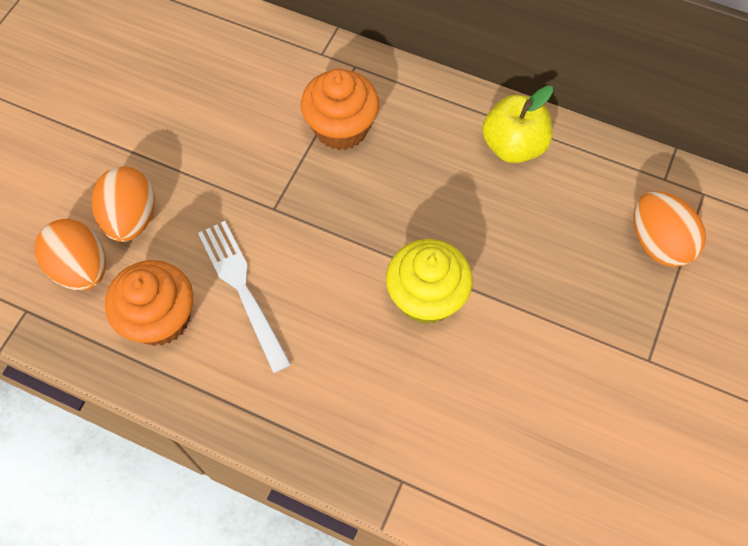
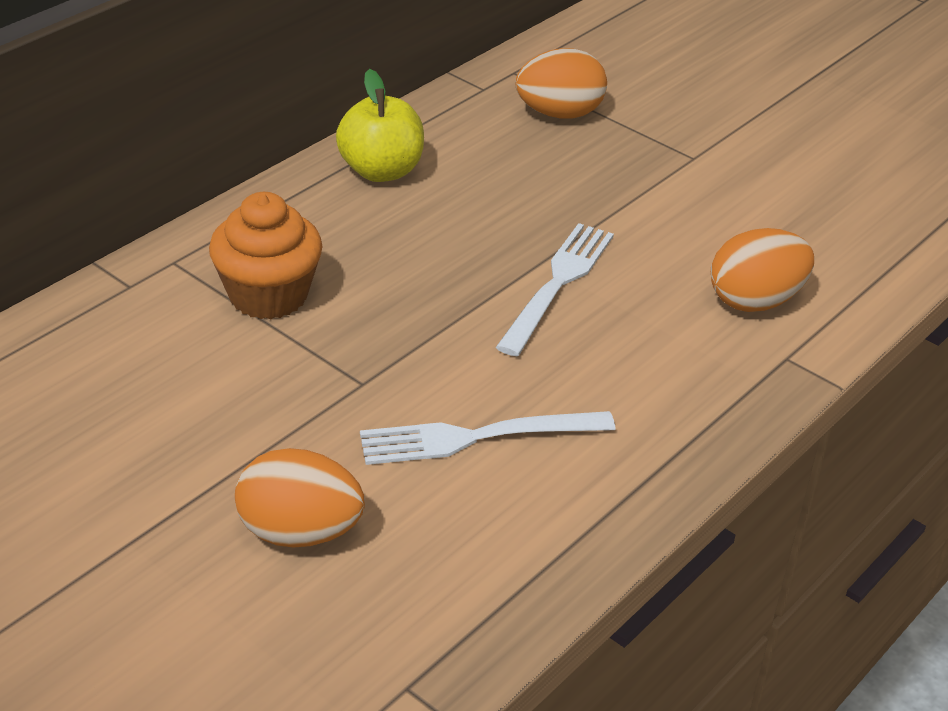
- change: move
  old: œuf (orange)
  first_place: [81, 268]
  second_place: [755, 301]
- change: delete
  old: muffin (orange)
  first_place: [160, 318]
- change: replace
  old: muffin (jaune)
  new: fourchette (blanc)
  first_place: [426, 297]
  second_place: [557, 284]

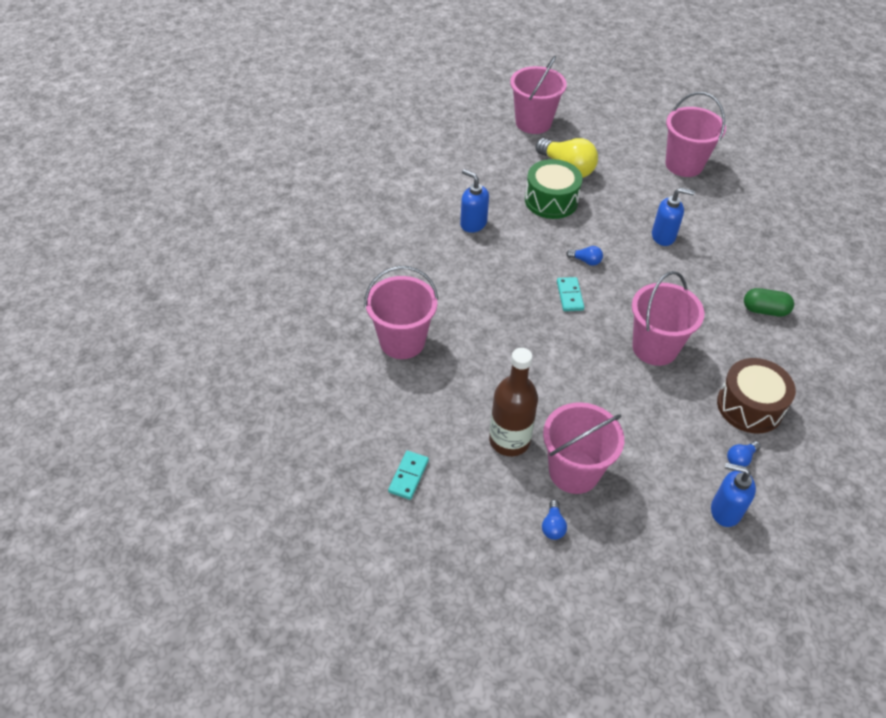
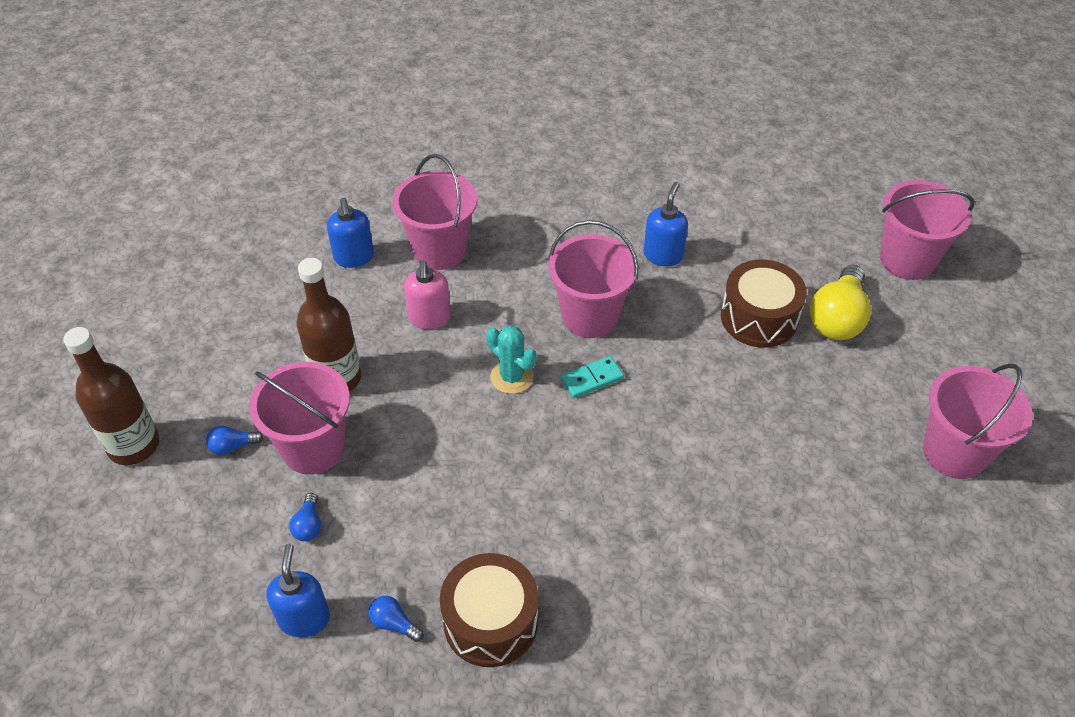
- change: delete
  old: domino (turquoise)
  first_place: [408, 476]
- change: recolor
  old: tambour (vert)
  new: tambour (marron)
  first_place: [551, 200]
  second_place: [759, 318]
- change: move
  old: ampoule (bleu)
  first_place: [586, 261]
  second_place: [308, 525]
- change: move
  old: seau (rose)
  first_place: [654, 348]
  second_place: [590, 316]
- change: move
  old: distributeur de savon (bleu)
  first_place: [663, 236]
  second_place: [354, 257]
- change: delete
  old: gélule (vert)
  first_place: [764, 310]
- change: insert
  new: bouteille (marron)
  second_place: [134, 445]
- change: insert
  new: distributeur de savon (rose)
  second_place: [429, 318]
- change: insert
  new: cactus (turquoise)
  second_place: [512, 377]

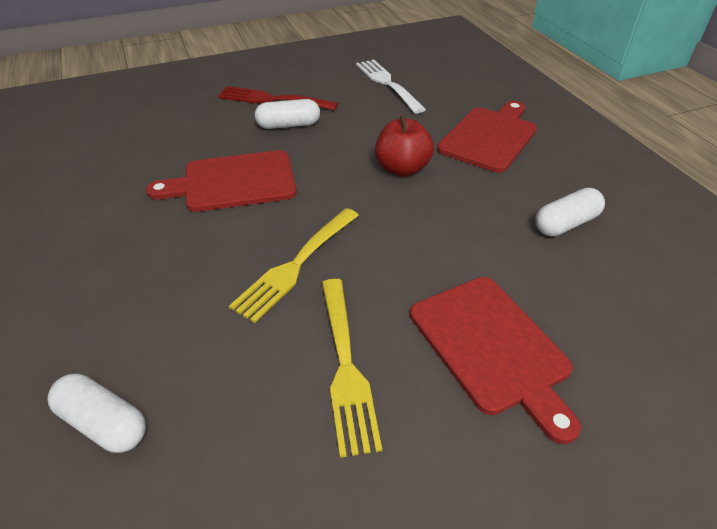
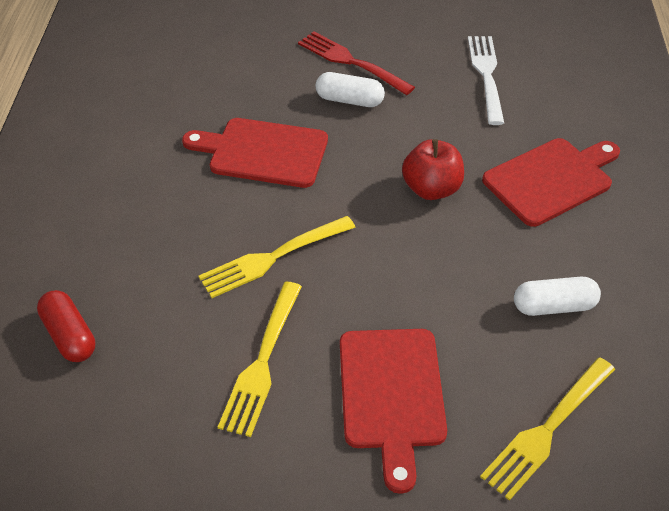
- change: recolor
  old: gélule (blanc)
  new: gélule (rouge)
  first_place: [103, 423]
  second_place: [69, 335]
- change: insert
  new: fourchette (jaune)
  second_place: [547, 428]

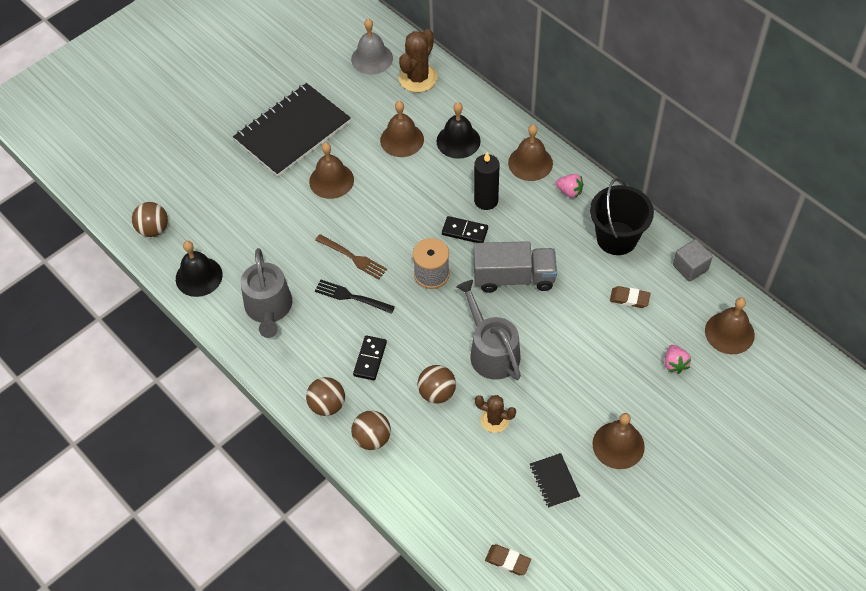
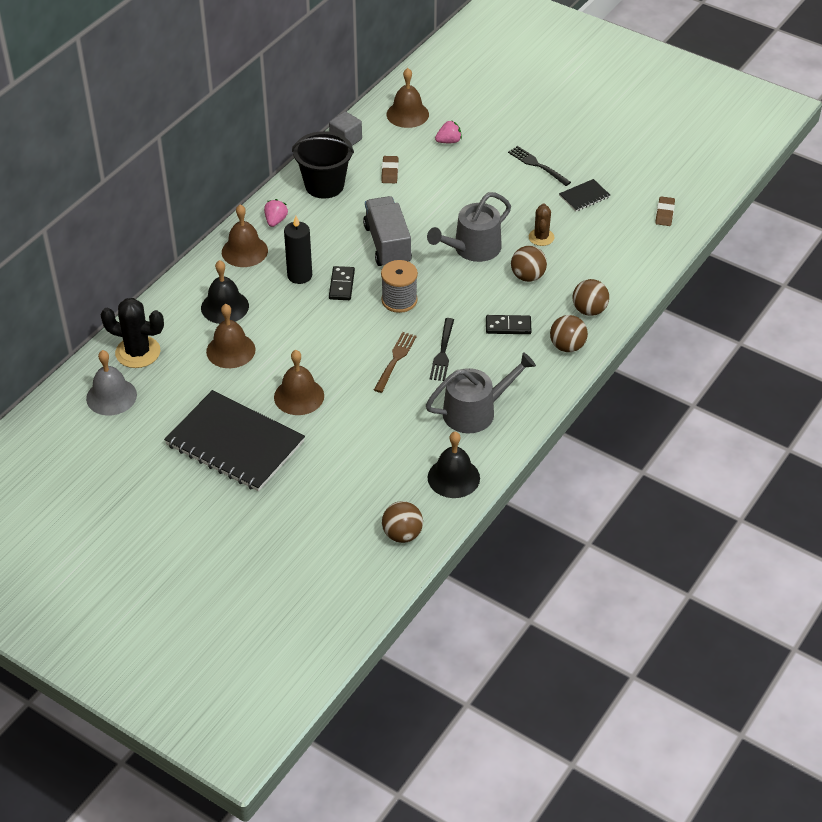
- change: recolor
  old: cactus (marron)
  new: cactus (noir)
  first_place: [418, 78]
  second_place: [138, 352]
- change: replace
  old: cloche (marron)
  new: fourchette (noir)
  first_place: [618, 445]
  second_place: [537, 165]

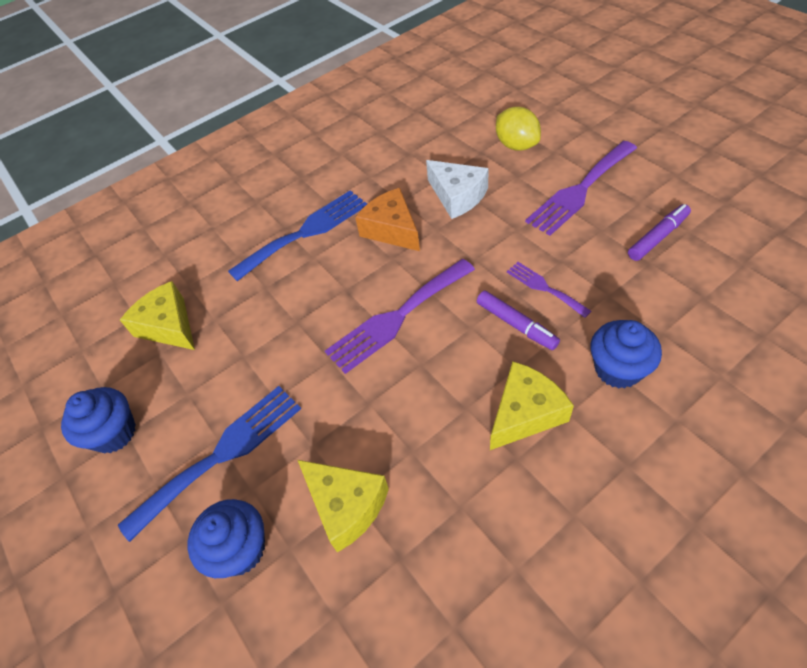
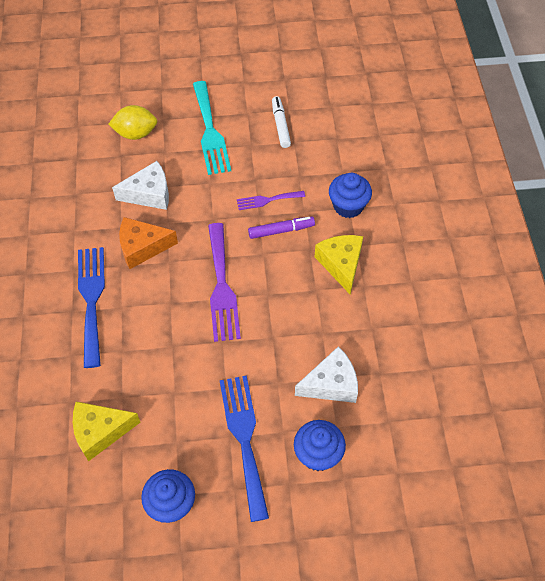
- change: recolor
  old: fromage (jaune)
  new: fromage (blanc)
  first_place: [346, 505]
  second_place: [331, 384]
- change: recolor
  old: fourchette (violet)
  new: fourchette (turquoise)
  first_place: [580, 190]
  second_place: [210, 132]
- change: recolor
  old: feutre (violet)
  new: feutre (blanc)
  first_place: [658, 237]
  second_place: [280, 125]

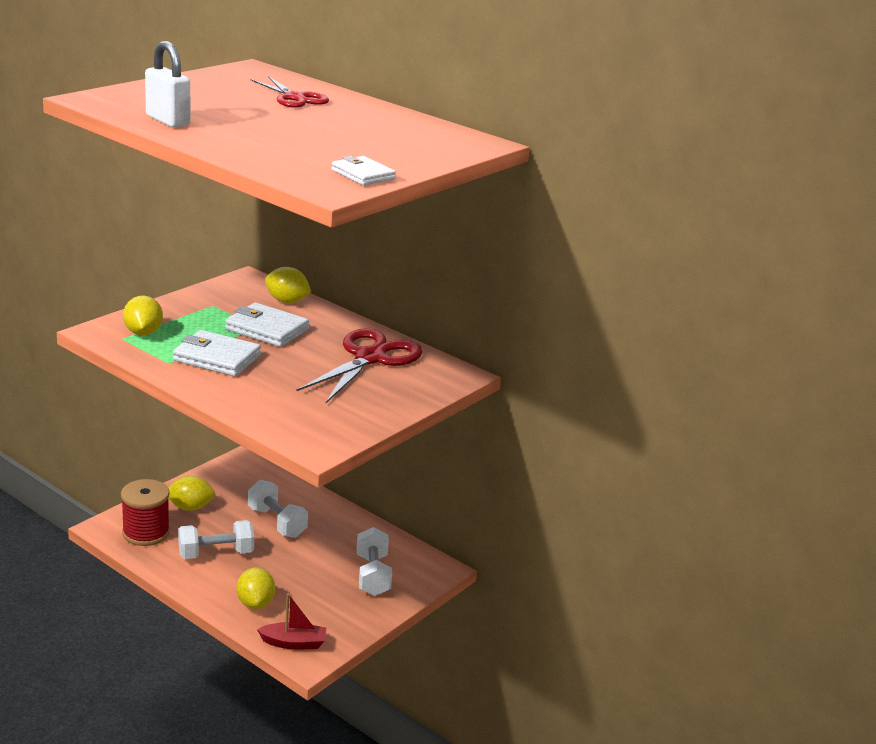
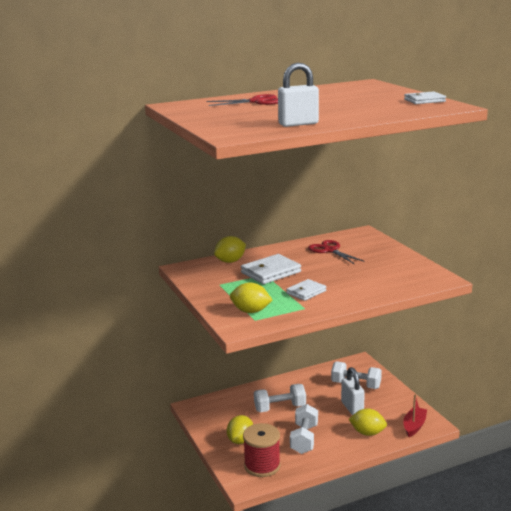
- change: resize
  old: portefeuille (blanc)
  first_place: [217, 358]
  second_place: [306, 292]
  factor: 0.63
- change: resize
  old: ciseaux (rouge)
  first_place: [370, 358]
  second_place: [330, 250]
  factor: 0.62
- change: insert
  new: cadenas (blanc)
  second_place: [352, 408]

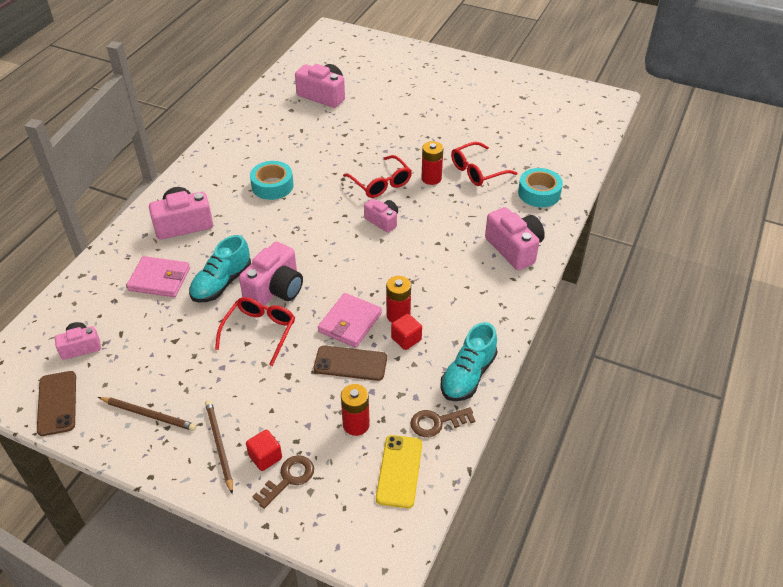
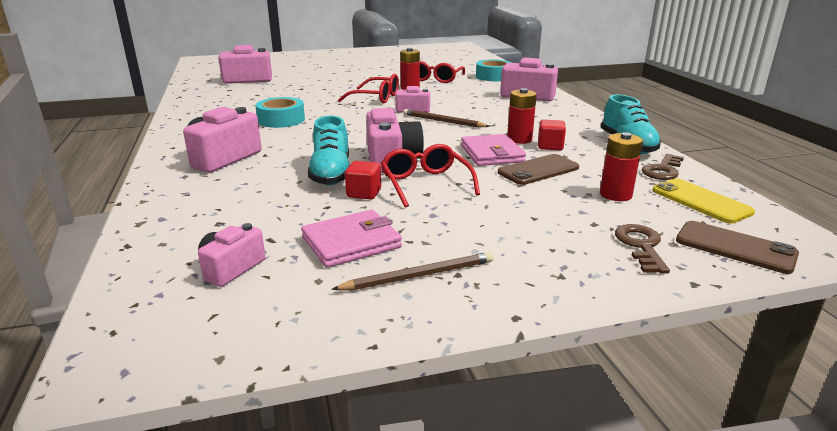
- change: move
  old: téléphone (marron)
  first_place: [57, 403]
  second_place: [735, 247]
- change: move
  old: portefeuille (rose)
  first_place: [159, 279]
  second_place: [351, 242]
- change: move
  old: crayon (marron)
  first_place: [219, 445]
  second_place: [443, 121]
- change: move
  old: cube (rouge)
  first_place: [265, 457]
  second_place: [364, 193]

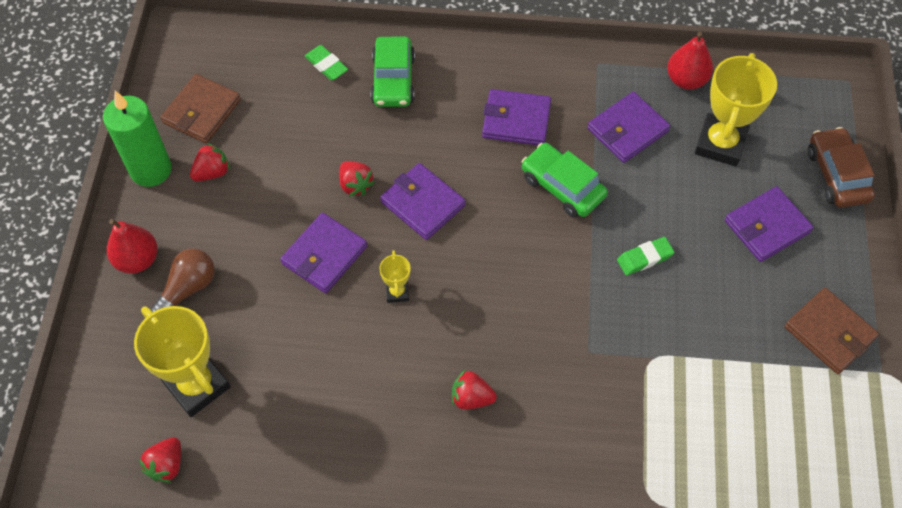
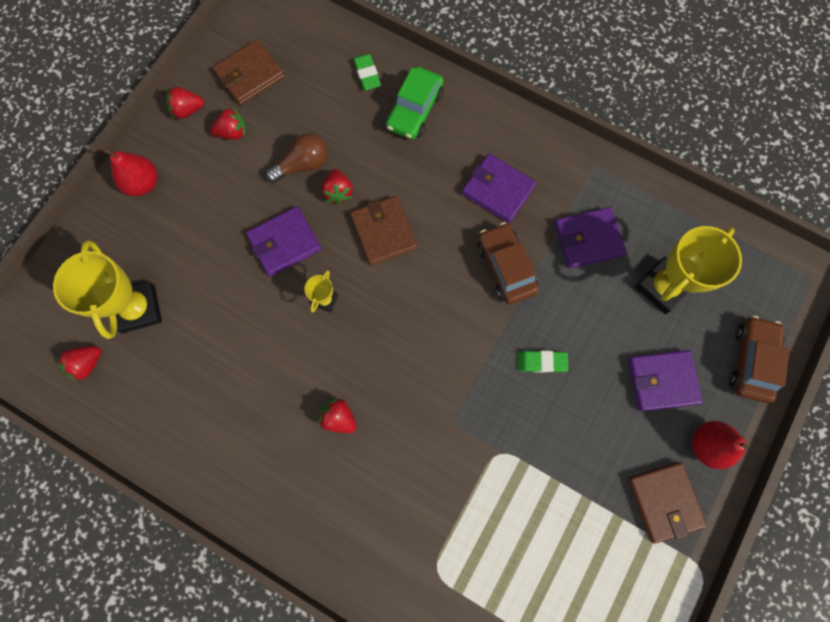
- change: replace
  old: bougie (vert)
  new: fraise (rouge)
  first_place: [151, 170]
  second_place: [188, 110]
- change: move
  old: ampoule (marron)
  first_place: [188, 288]
  second_place: [302, 165]
- change: recolor
  old: portefeuille (violet)
  new: portefeuille (marron)
  first_place: [423, 203]
  second_place: [384, 232]
- change: recolor
  old: voiture (vert)
  new: voiture (marron)
  first_place: [562, 187]
  second_place: [505, 267]
- change: move
  old: poire (rouge)
  first_place: [686, 80]
  second_place: [707, 444]

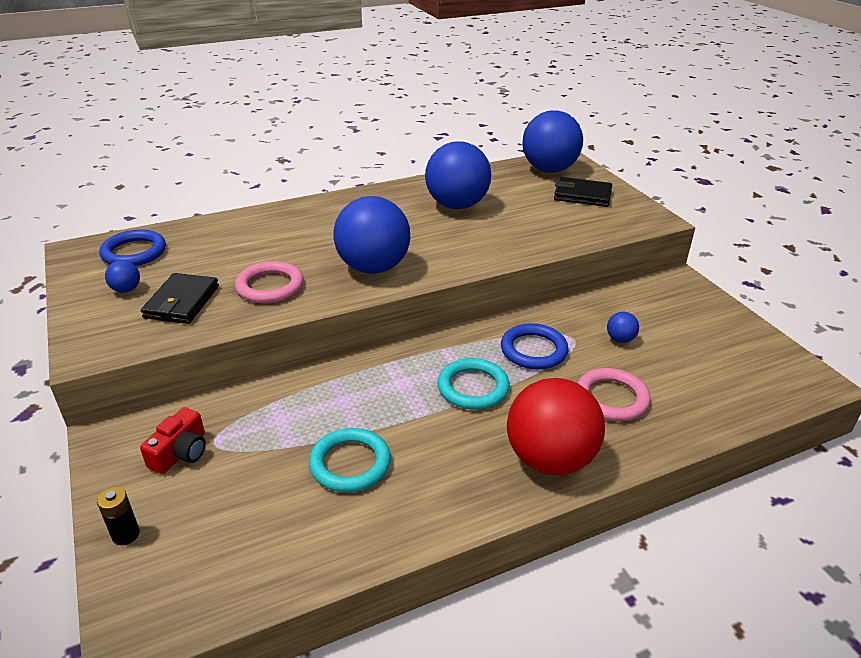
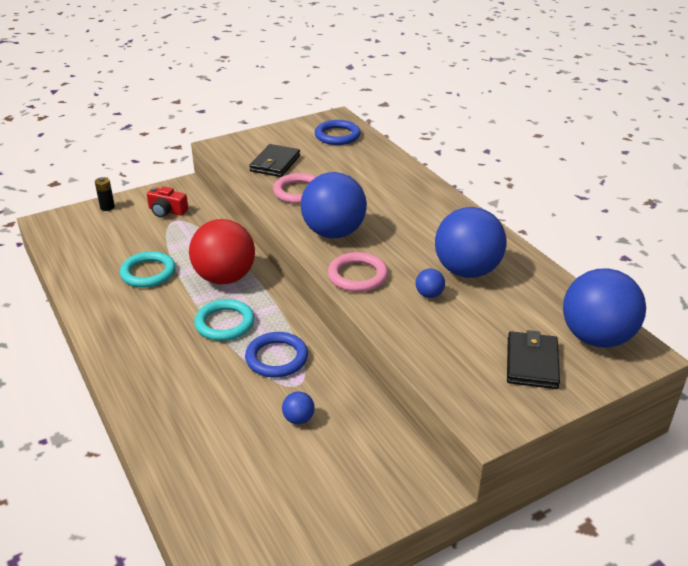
- change: move
  old: balle (bleu)
  first_place: [126, 289]
  second_place: [429, 295]
- change: rotate
  old: portefeuille (noir)
  first_place: [182, 302]
  second_place: [275, 163]
  degrees: -75
- change: move
  old: balle (rouge)
  first_place: [550, 459]
  second_place: [225, 278]
- change: move
  old: anneau (rose)
  first_place: [611, 398]
  second_place: [357, 276]

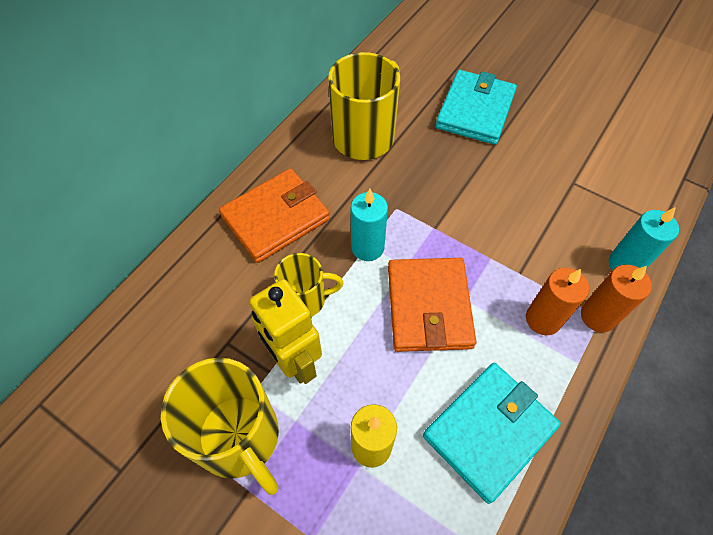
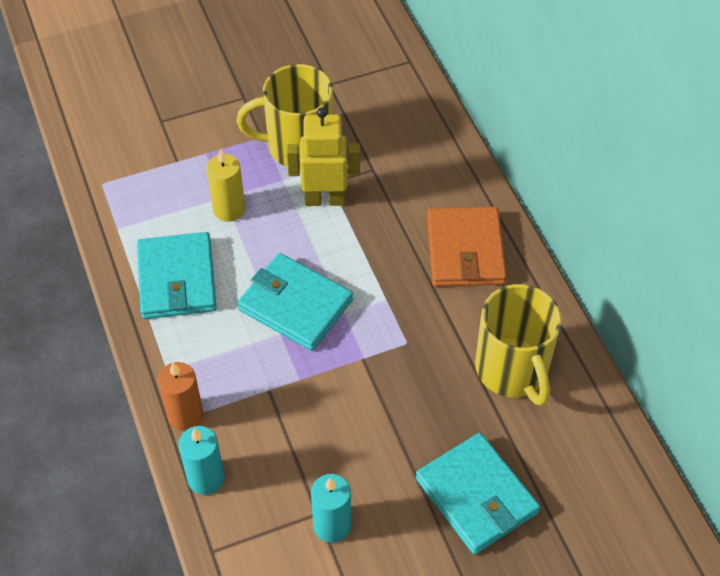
- change: delete
  old: tasse (jaune)
  first_place: [305, 299]
- change: move
  old: bougie (turquoise)
  first_place: [367, 247]
  second_place: [332, 525]
- change: recolor
  old: portefeuille (orange)
  new: portefeuille (turquoise)
  first_place: [428, 306]
  second_place: [295, 305]
- change: delete
  old: bougie (orange)
  first_place: [543, 319]

